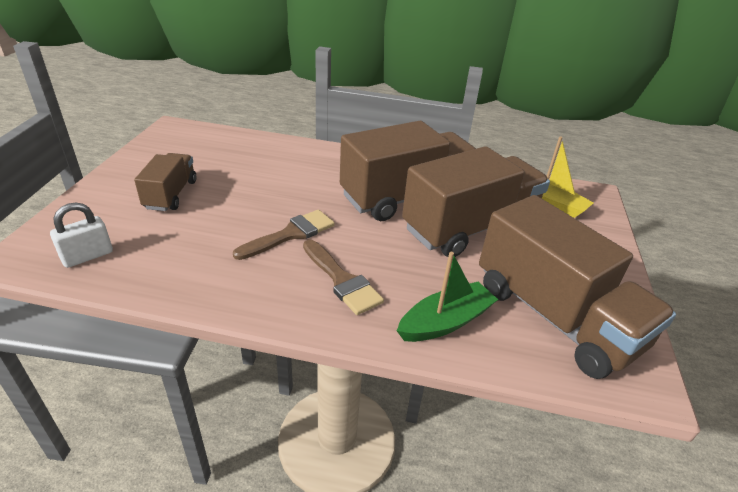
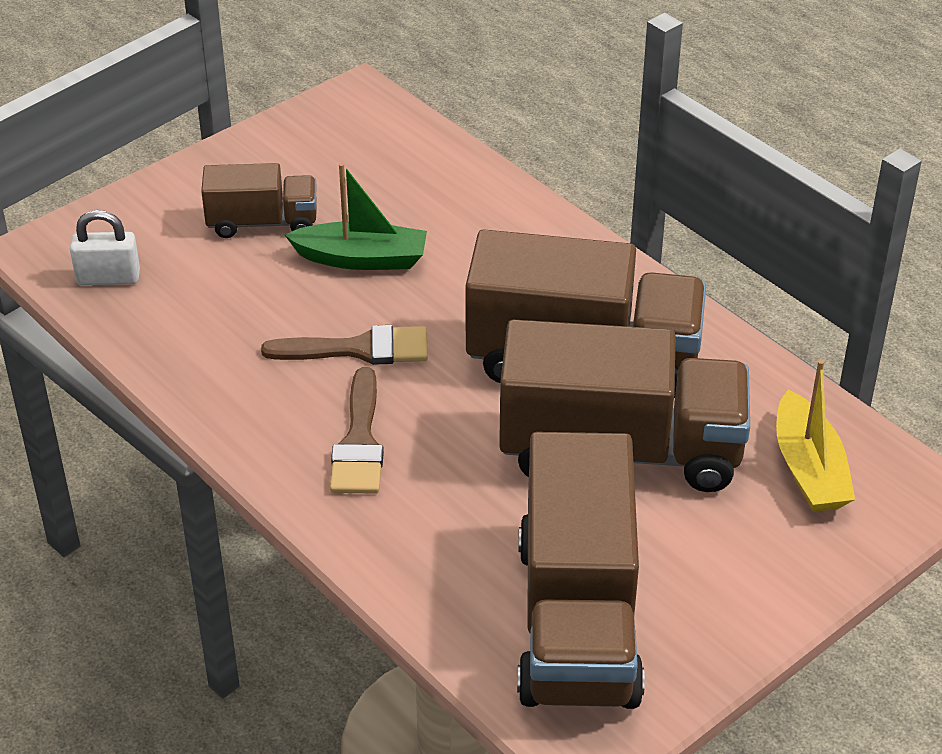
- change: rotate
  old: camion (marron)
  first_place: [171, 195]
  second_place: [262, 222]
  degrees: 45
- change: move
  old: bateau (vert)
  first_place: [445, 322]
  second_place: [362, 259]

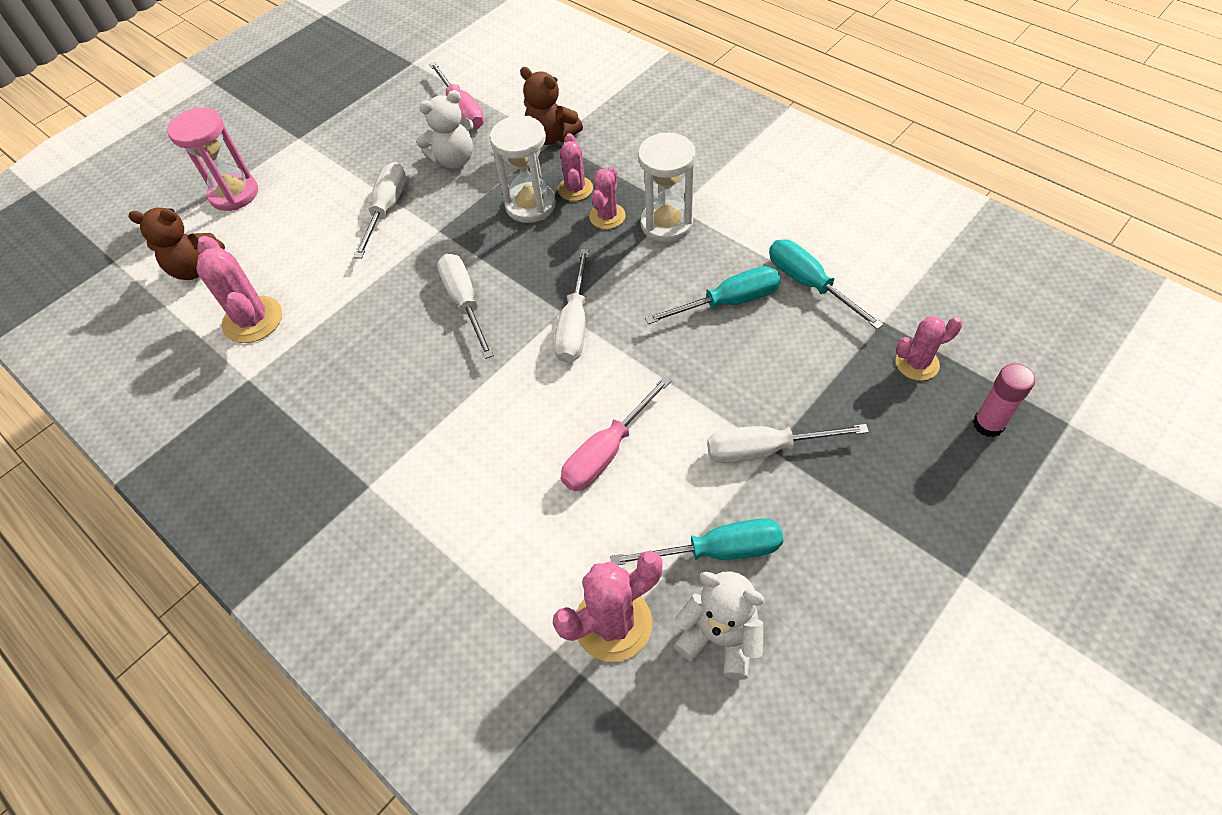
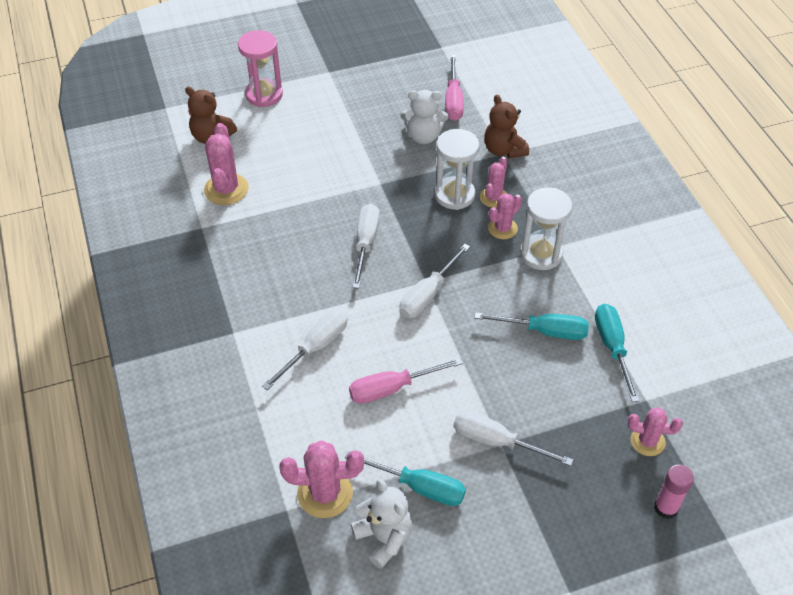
- change: move
  old: tournevis (blanc)
  first_place: [387, 209]
  second_place: [315, 348]

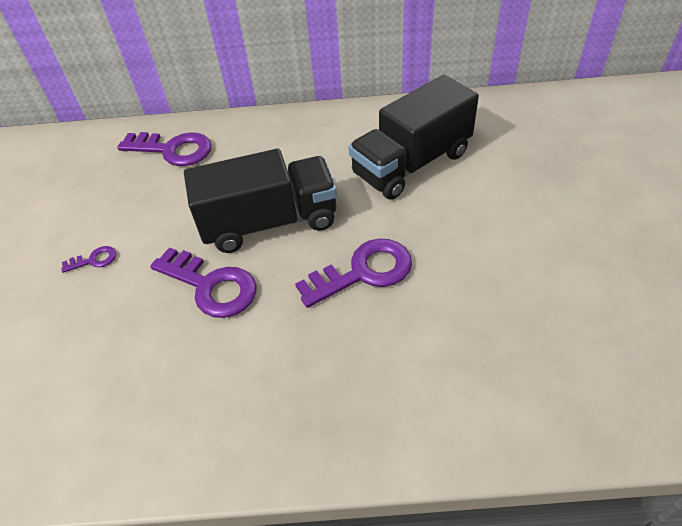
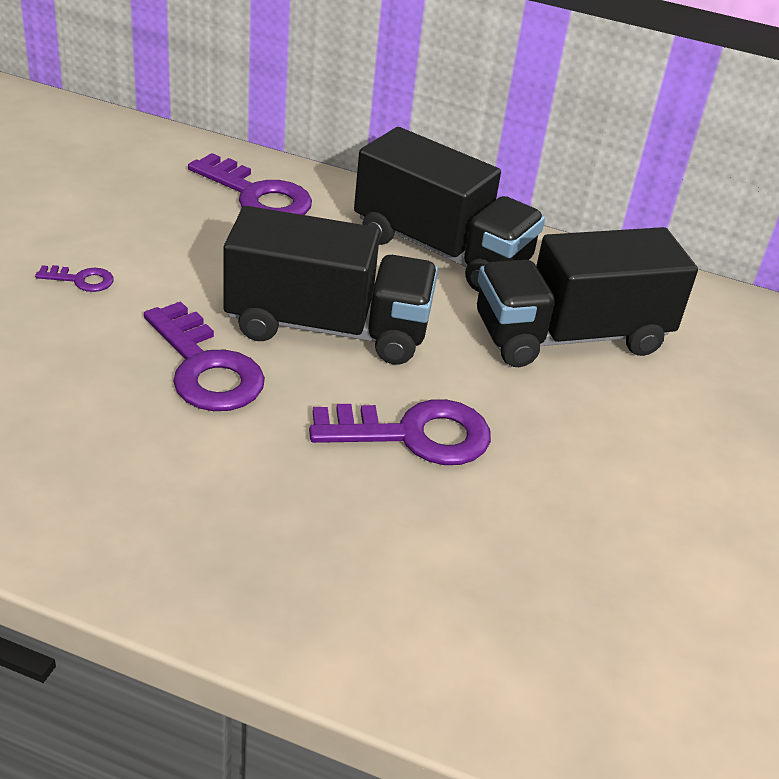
- change: insert
  new: camion (noir)
  second_place: [441, 250]

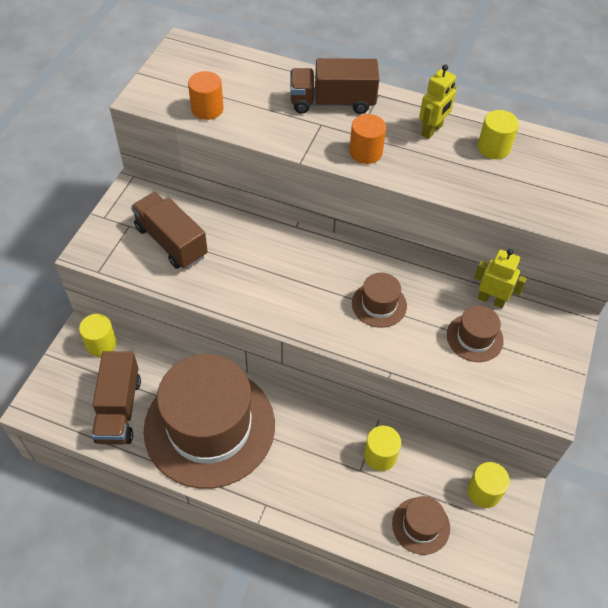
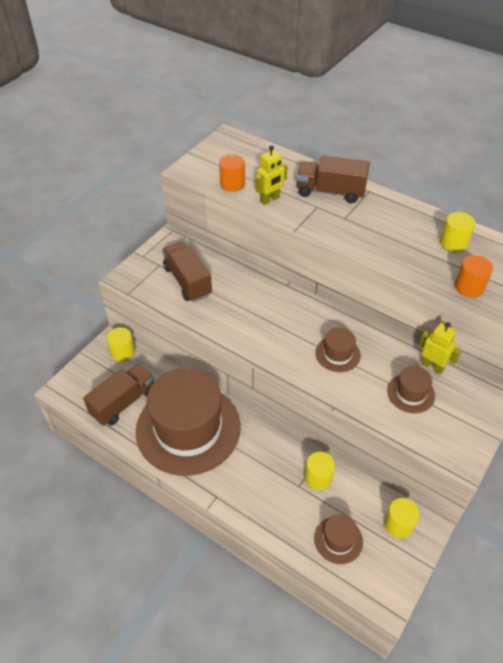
- change: rotate
  old: camion (marron)
  first_place: [119, 409]
  second_place: [123, 402]
  degrees: -150
- change: move
  old: cylindre (orange)
  first_place: [365, 152]
  second_place: [469, 287]
- change: move
  old: robot (jaune)
  first_place: [432, 130]
  second_place: [270, 199]

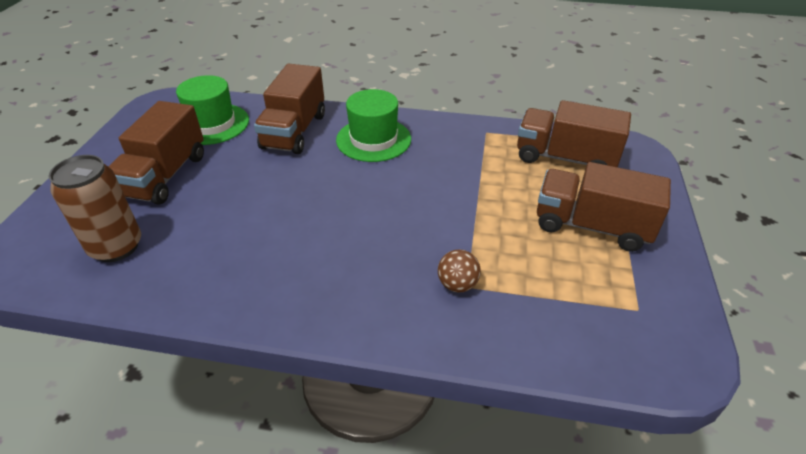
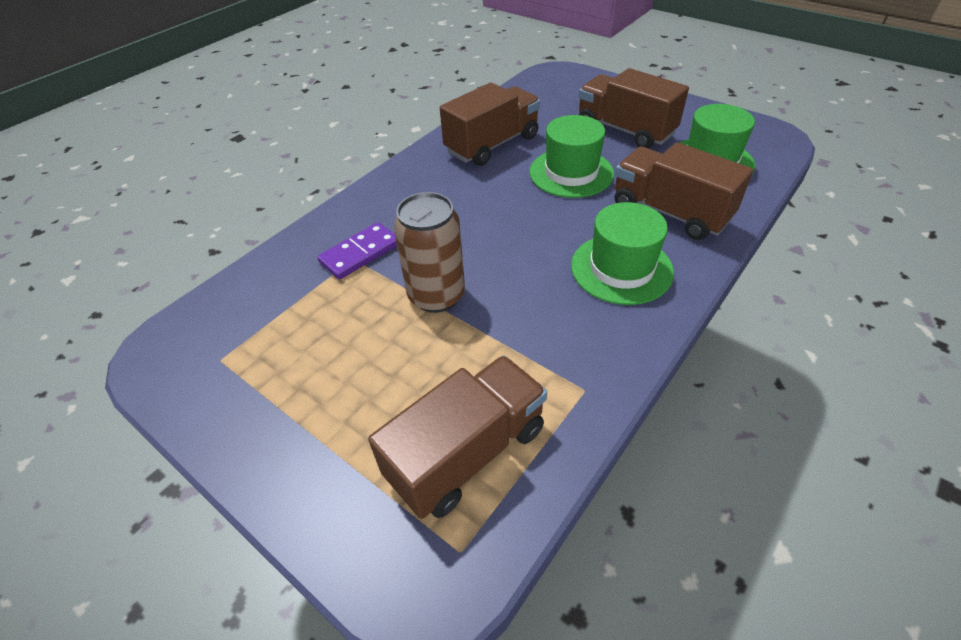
- change: move
  old: canette (marron)
  first_place: [116, 247]
  second_place: [436, 295]
- change: replace
  old: balle (marron)
  new: domino (violet)
  first_place: [457, 284]
  second_place: [360, 253]
- change: move
  old: camion (marron)
  first_place: [591, 226]
  second_place: [492, 145]
- change: insert
  new: chapeau (vert)
  second_place: [571, 173]

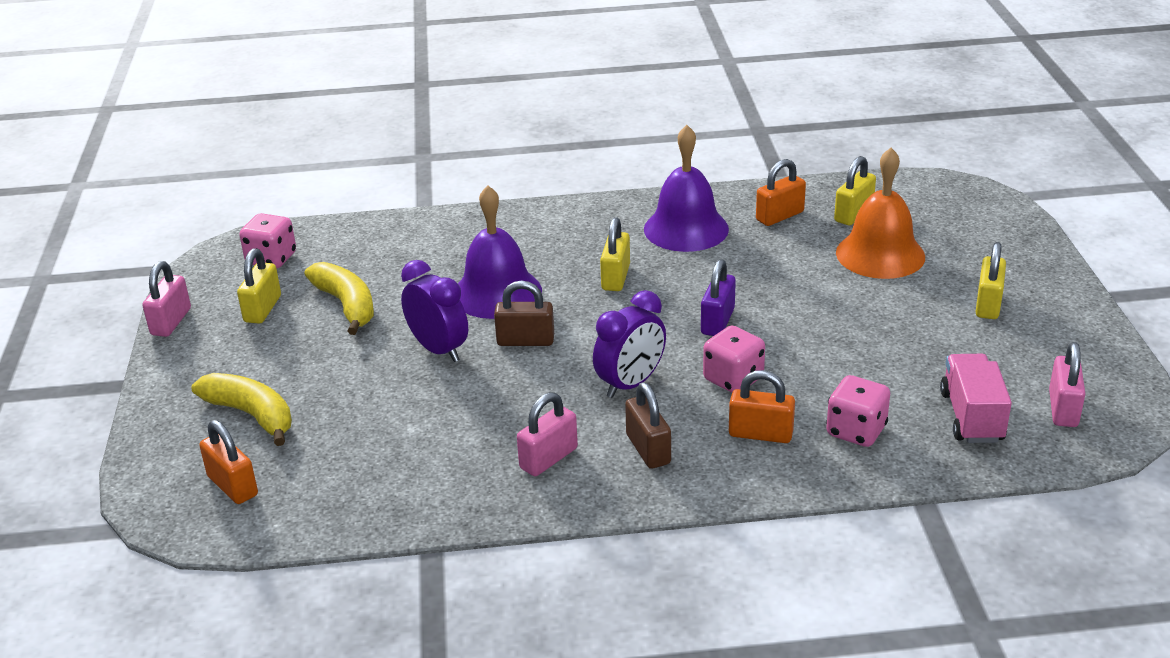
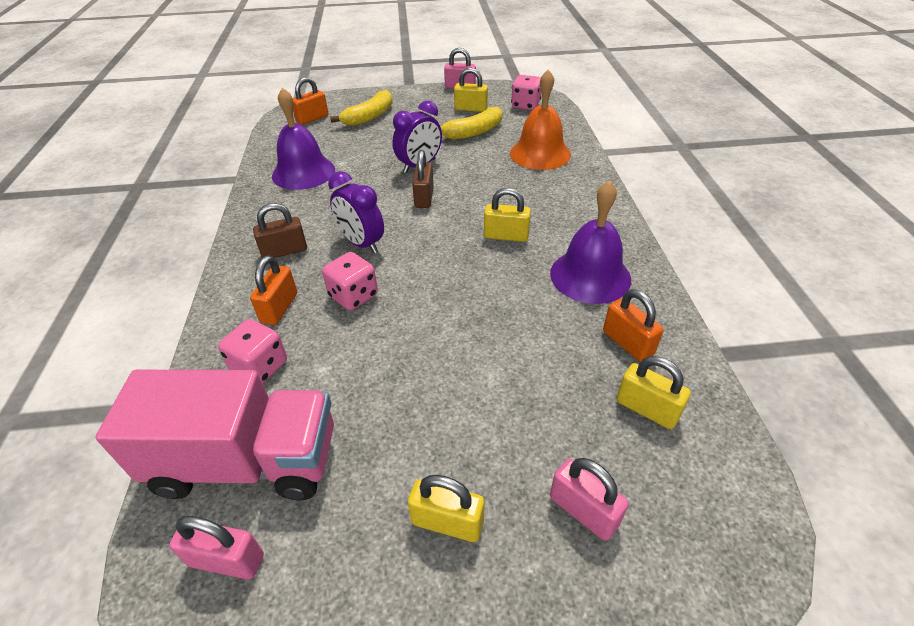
- change: move
  old: cloche (violet)
  first_place: [497, 292]
  second_place: [303, 172]
- change: move
  old: cadenas (rose)
  first_place: [548, 458]
  second_place: [583, 511]
- change: delete
  old: cadenas (violet)
  first_place: [717, 321]
- change: move
  old: cloche (orange)
  first_place: [880, 254]
  second_place: [540, 154]
- change: resize
  old: camion (rose)
  first_place: [971, 417]
  second_place: [247, 461]
  factor: 1.71

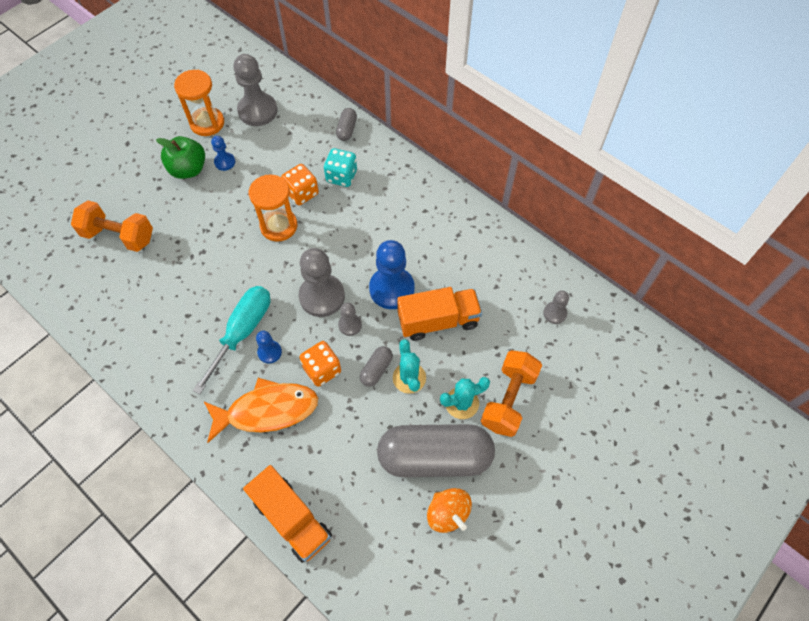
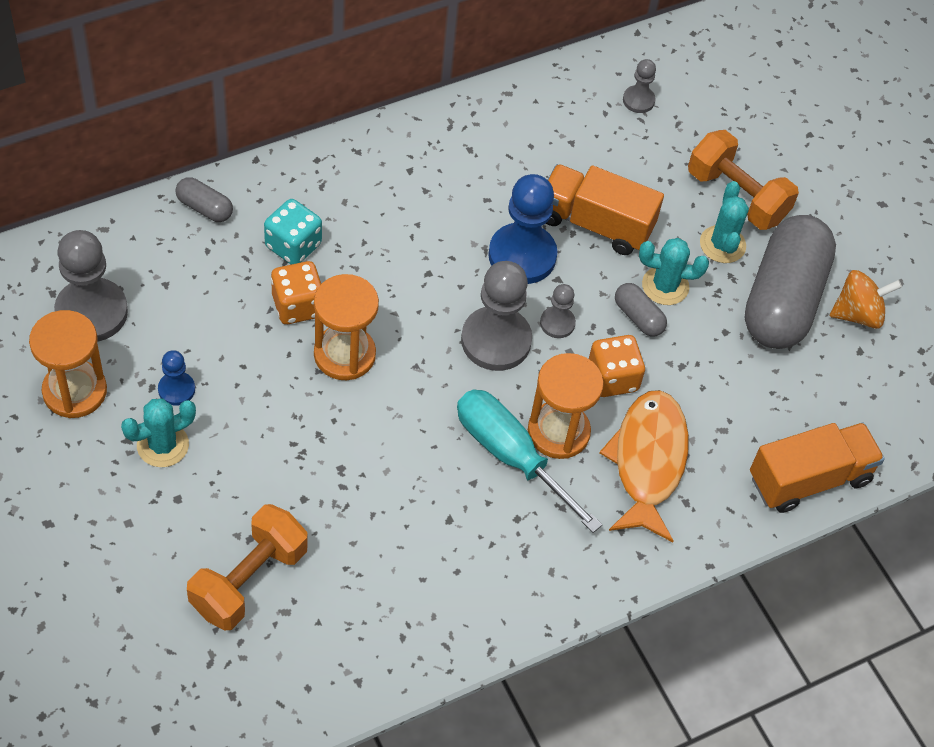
- change: replace
  old: pomme (vert)
  new: cactus (turquoise)
  first_place: [188, 169]
  second_place: [163, 445]
- change: replace
  old: pion (bleu)
  new: sablier (orange)
  first_place: [269, 352]
  second_place: [558, 432]
- change: rotate
  old: camion (orange)
  first_place: [438, 321]
  second_place: [595, 223]
  degrees: -75

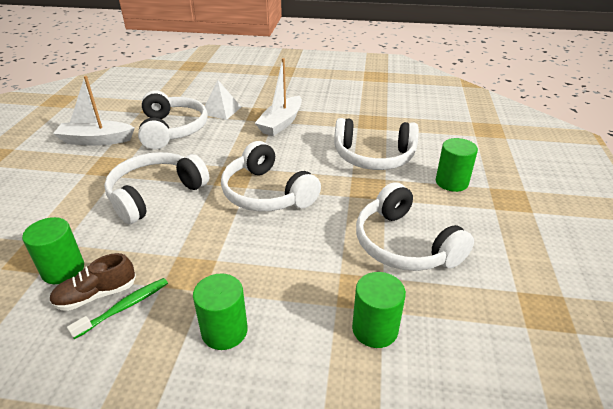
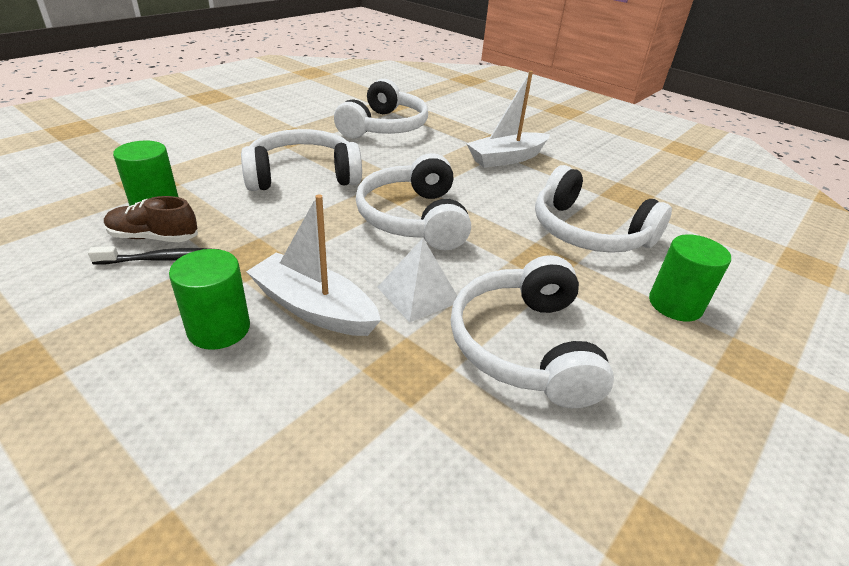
- change: move
  old: bateau (blanc)
  first_place: [96, 140]
  second_place: [314, 308]
- change: recolor
  old: brosse à dents (vert)
  new: brosse à dents (noir)
  first_place: [124, 307]
  second_place: [162, 259]
- change: move
  old: pyramide (blanc)
  first_place: [221, 110]
  second_place: [418, 294]
- change: delete
  old: cylindre (vert)
  first_place: [375, 329]

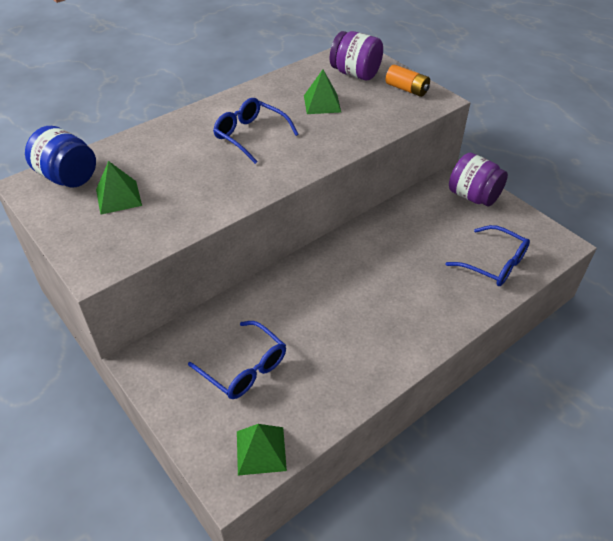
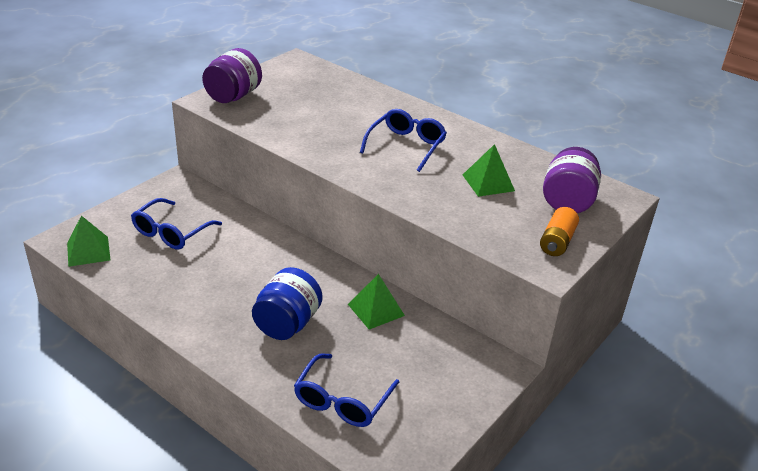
- change: move
  old: bocal (bleu)
  first_place: [68, 177]
  second_place: [287, 324]
- change: move
  old: pyramide (vert)
  first_place: [118, 197]
  second_place: [376, 309]
- change: move
  old: bocal (violet)
  first_place: [473, 196]
  second_place: [233, 96]

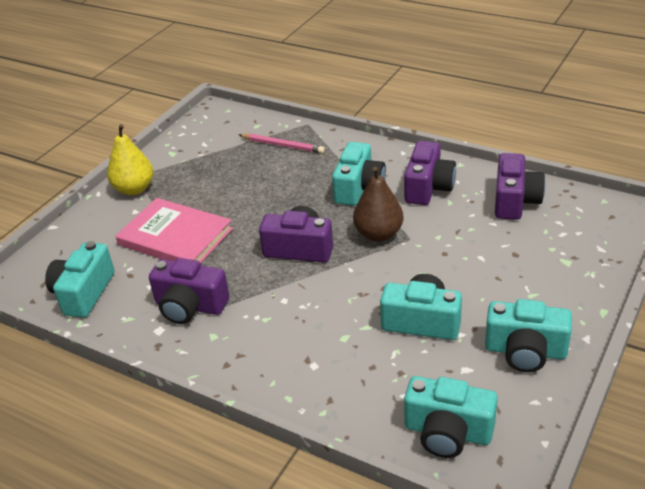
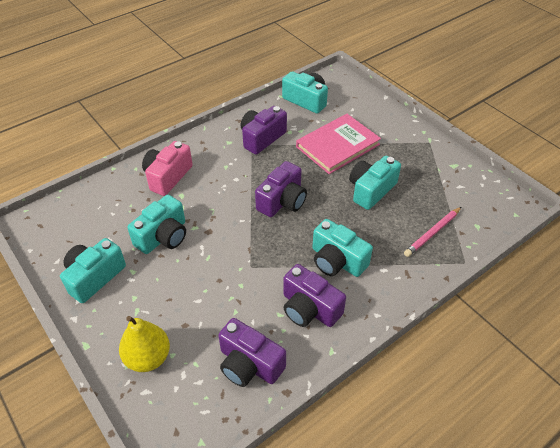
- change: move
  old: poire (jaune)
  first_place: [134, 189]
  second_place: [148, 357]
- change: delete
  old: poire (marron)
  first_place: [378, 234]
- change: move
  old: appareil photo (turquoise)
  first_place: [447, 432]
  second_place: [371, 190]
- change: insert
  new: appareil photo (rose)
  second_place: [167, 177]

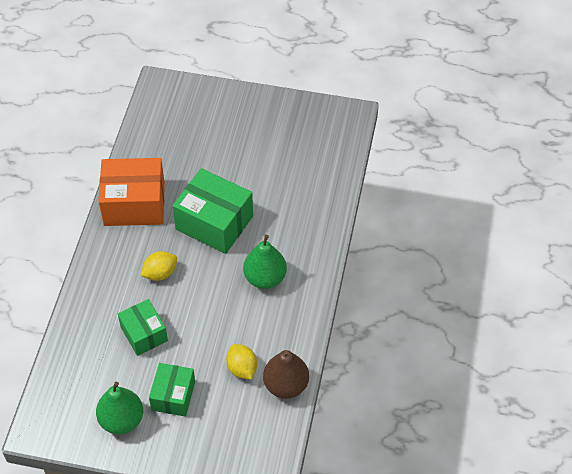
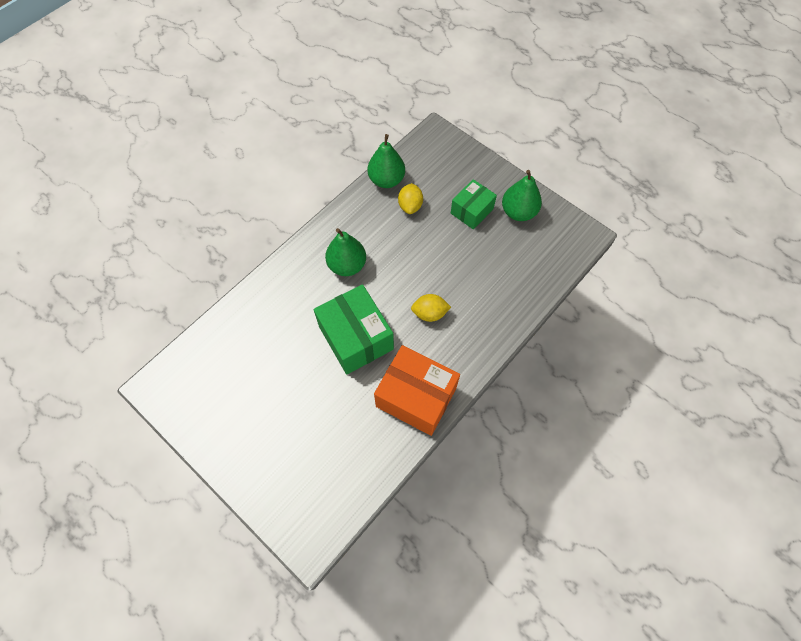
- change: delete
  old: boîte (vert)
  first_place: [144, 334]
- change: recolor
  old: poire (marron)
  new: poire (vert)
  first_place: [286, 385]
  second_place: [386, 180]

